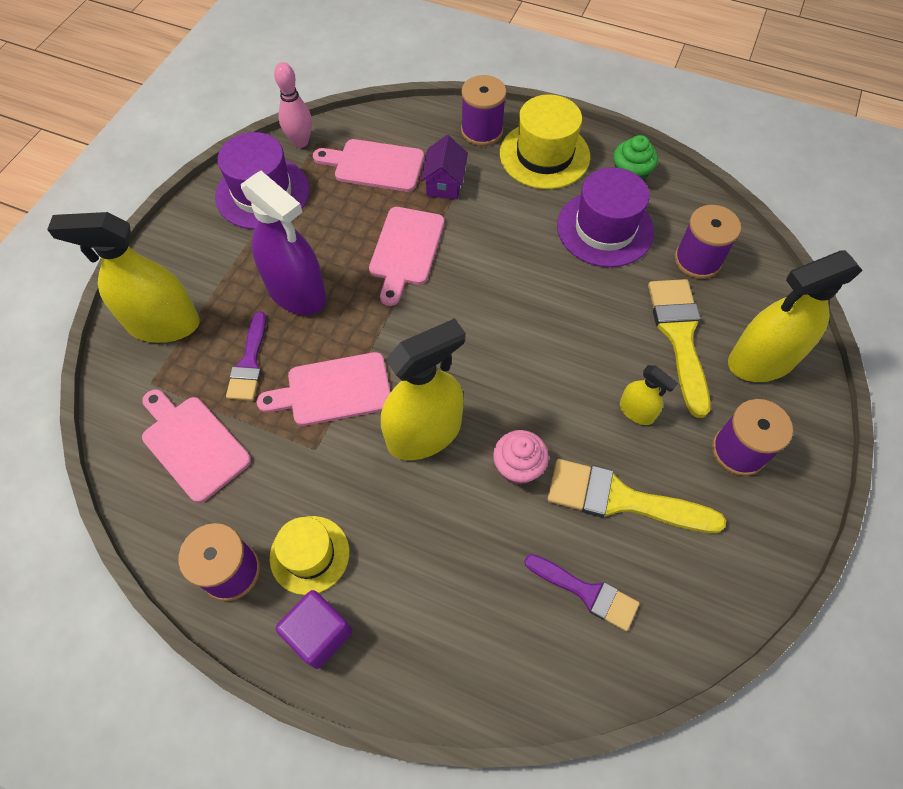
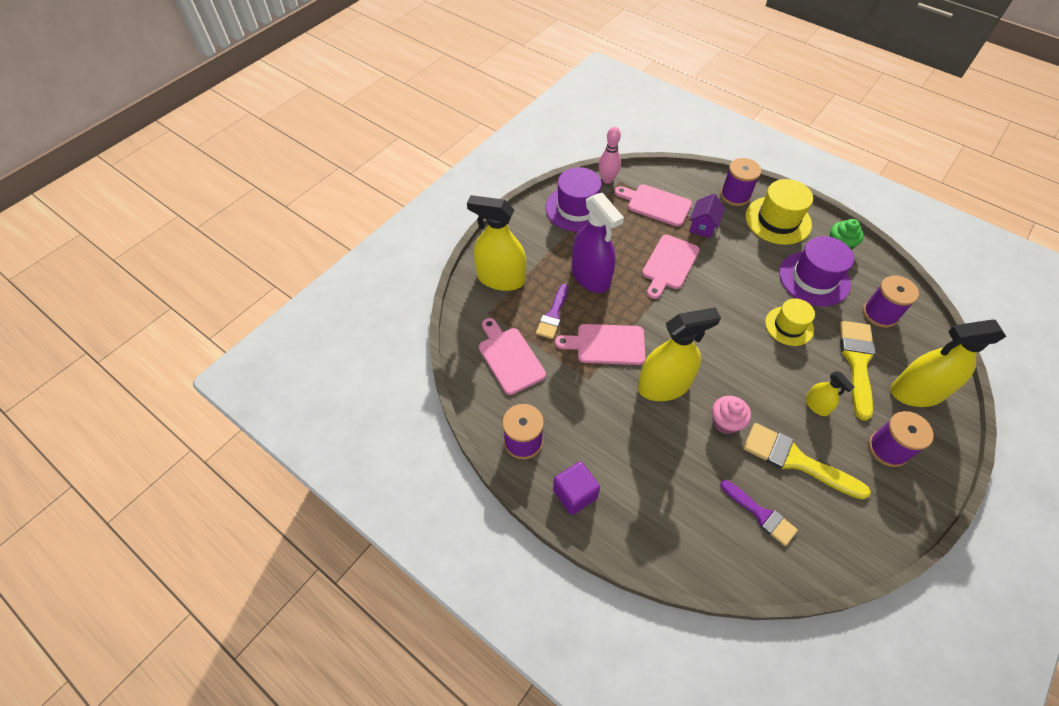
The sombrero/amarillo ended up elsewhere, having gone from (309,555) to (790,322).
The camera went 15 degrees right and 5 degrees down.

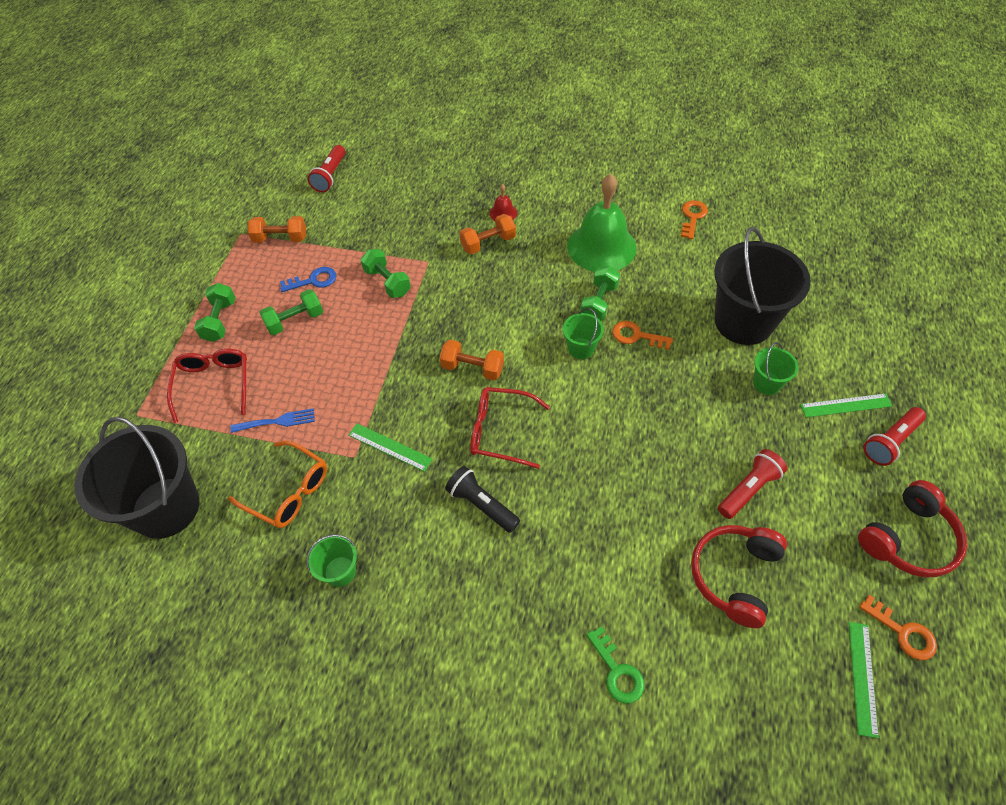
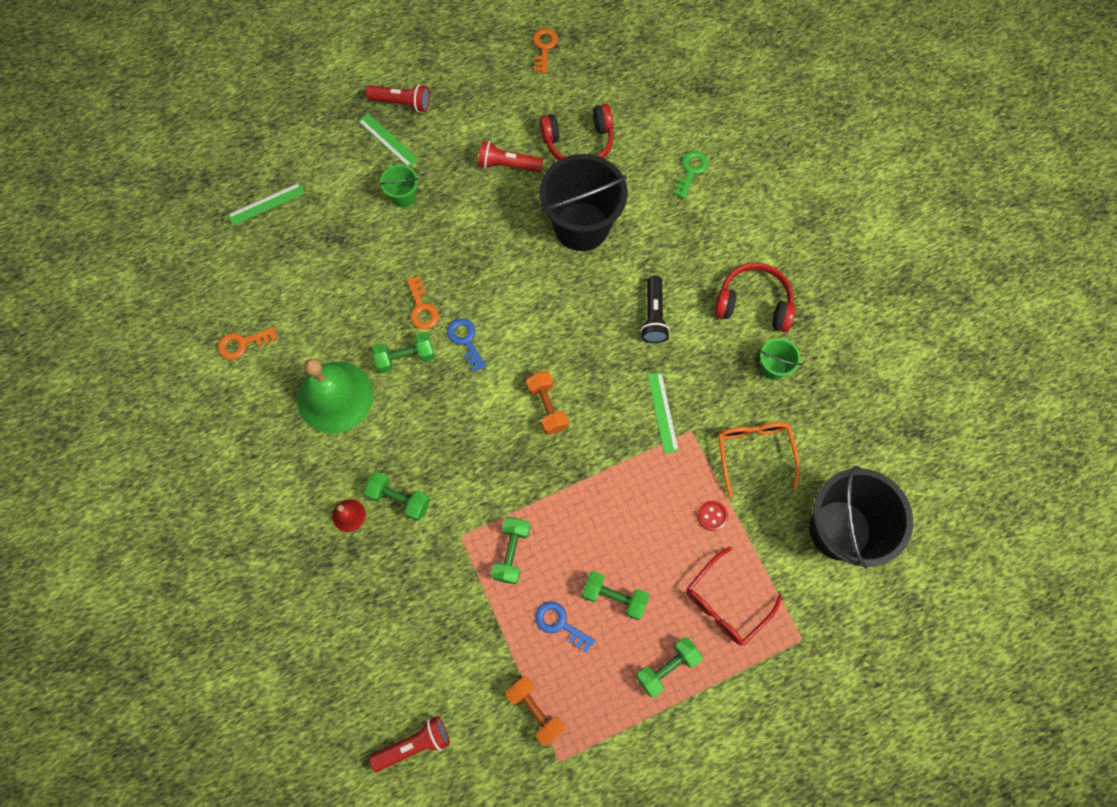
What was the mancuerna/naranja at (487,234) turned into the mancuerna/verde at (397,496).
The balde/negro ended up elsewhere, having gone from (762,286) to (583,202).
Where the balde/verde stood at (583,333), the llave/azul came to stand at (466,345).
The second view lost the gafas/rojo at (510,428).
Where the tenedor/azul stood at (272,420), the botón/rojo came to stand at (712,516).
The auriculares/rojo ended up elsewhere, having gone from (912,528) to (754,297).
The regla/verde ended up elsewhere, having gone from (864,680) to (266,204).
The camera went 130 degrees left and 15 degrees up.

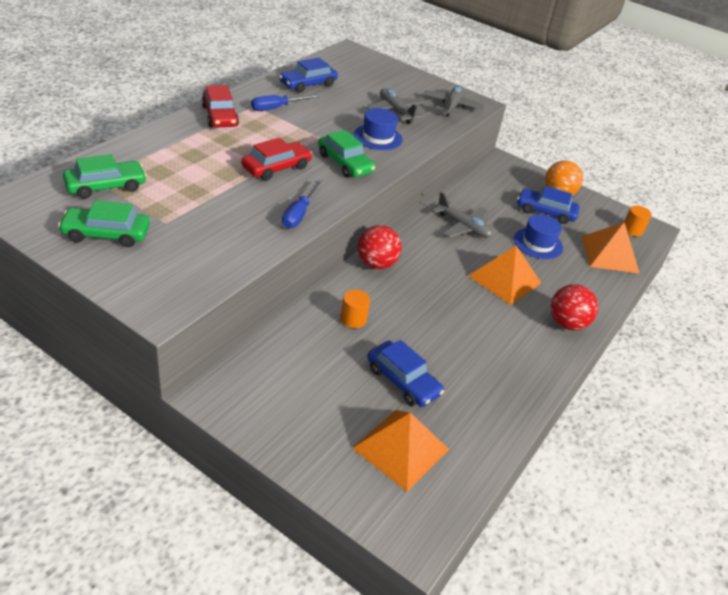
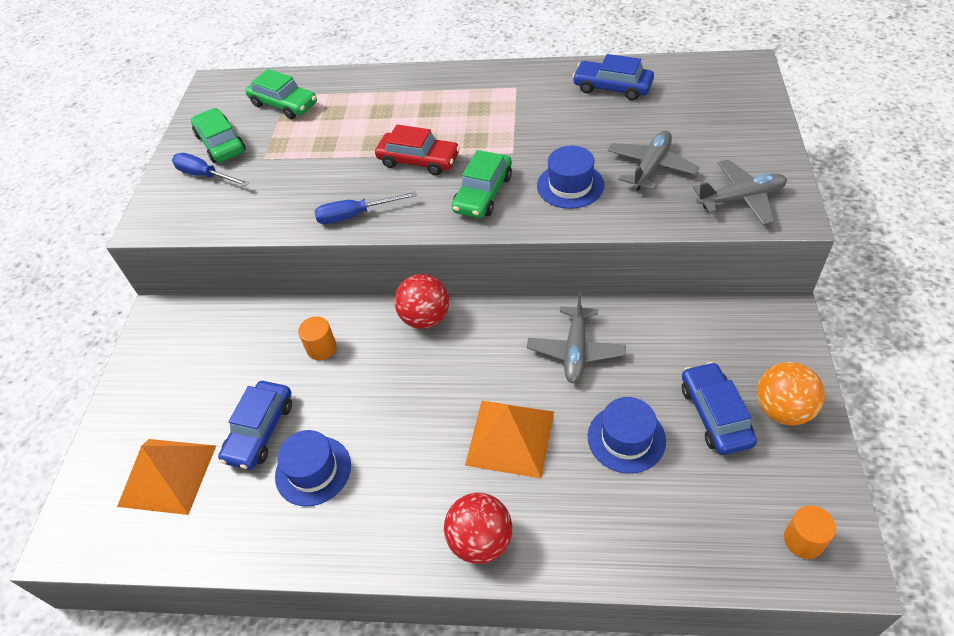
The second view lost the coche/rojo at (220,106).
The destornillador/azul ended up elsewhere, having gone from (285,103) to (210,170).
The second view lost the pirámide/naranja at (610,248).
The second view gained the sombrero/azul at (313,468).
The camera went 70 degrees right and 10 degrees up.

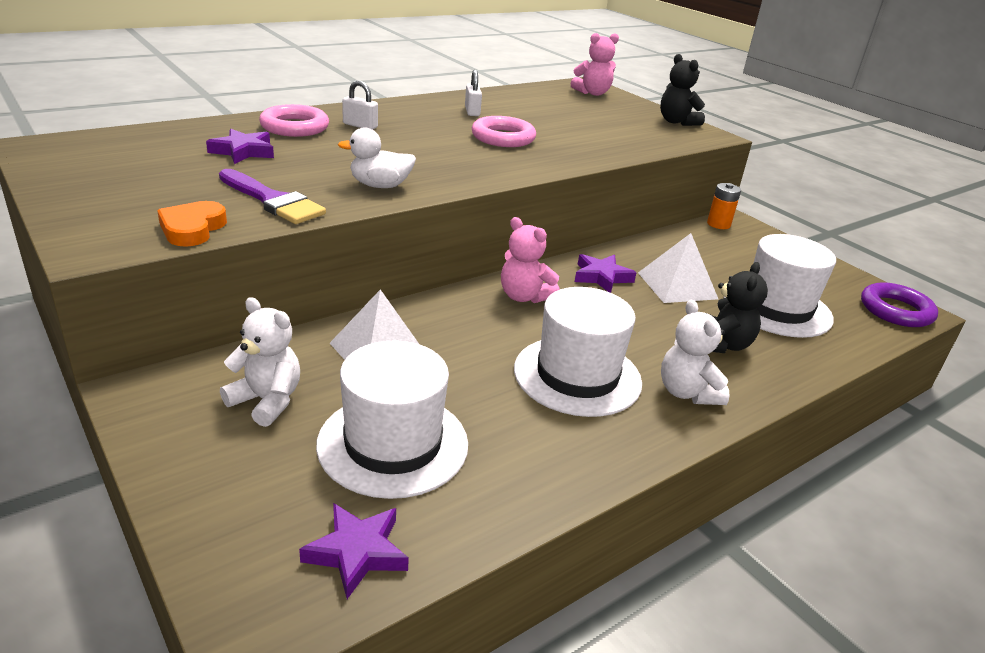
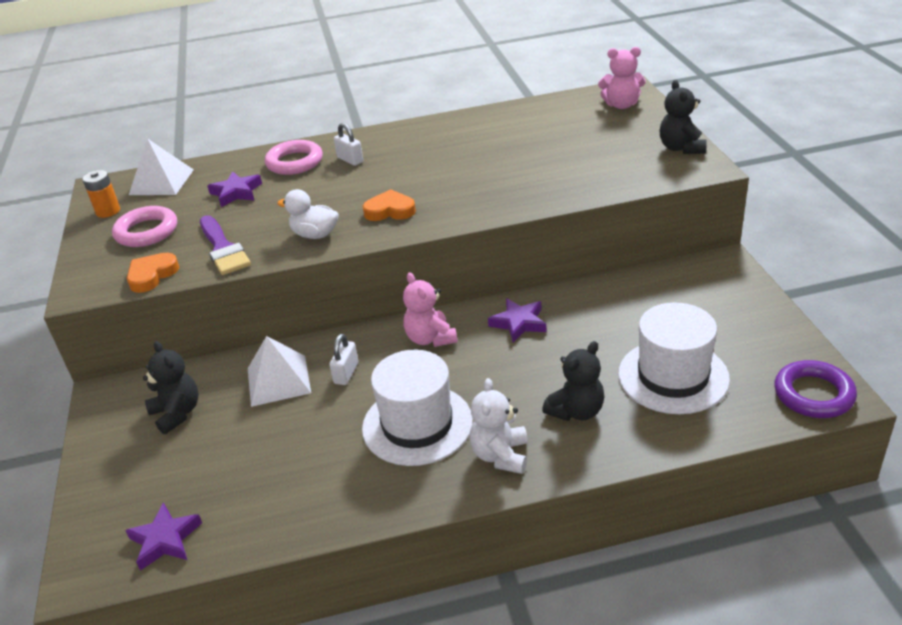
The candado/blanco ended up elsewhere, having gone from (473,93) to (344,359).
The anillo/rosa ended up elsewhere, having gone from (504,131) to (144,226).
The pila/naranja ended up elsewhere, having gone from (724,206) to (101,194).
The pirámide/blanco ended up elsewhere, having gone from (678,268) to (161,166).
What was the osito/blanco at (260,362) turned into the osito/negro at (170,388).
The second view lost the sombrero/blanco at (392,420).
The second view gained the corazón/naranja at (389,205).
The camera went 30 degrees right and 5 degrees up.

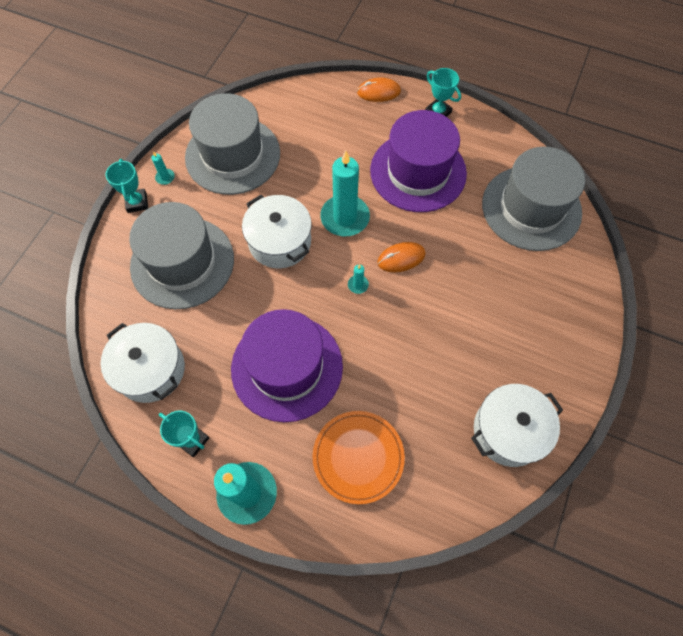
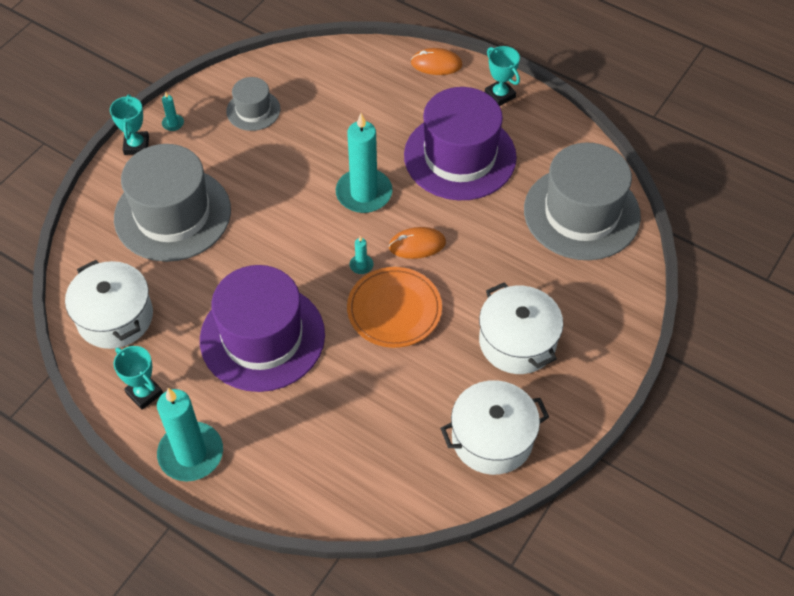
The size of the sombrero/gris at (232,144) changed by a factor of 0.49.
The olla/blanco ended up elsewhere, having gone from (277,232) to (521,328).
The plato/naranja ended up elsewhere, having gone from (359,457) to (394,307).
The camera went 10 degrees right and 10 degrees down.

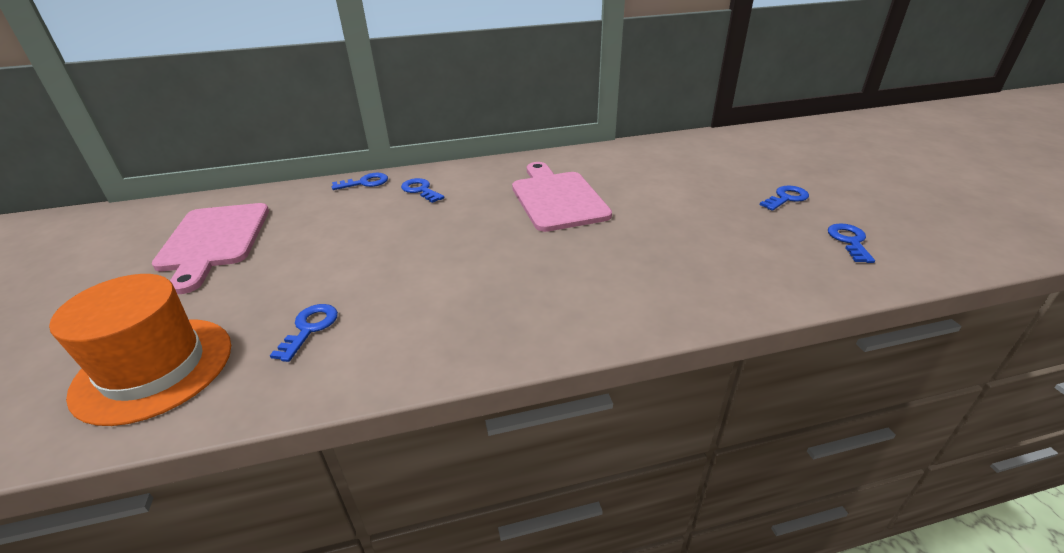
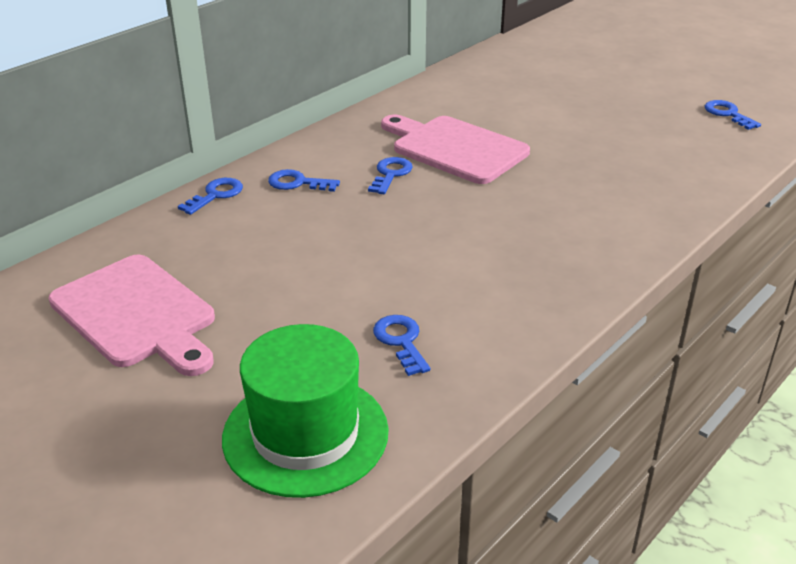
The llave/azul ended up elsewhere, having gone from (784,198) to (390,175).
What was the sombrero/naranja at (140,350) turned into the sombrero/verde at (305,411).
The camera went 35 degrees left and 0 degrees up.

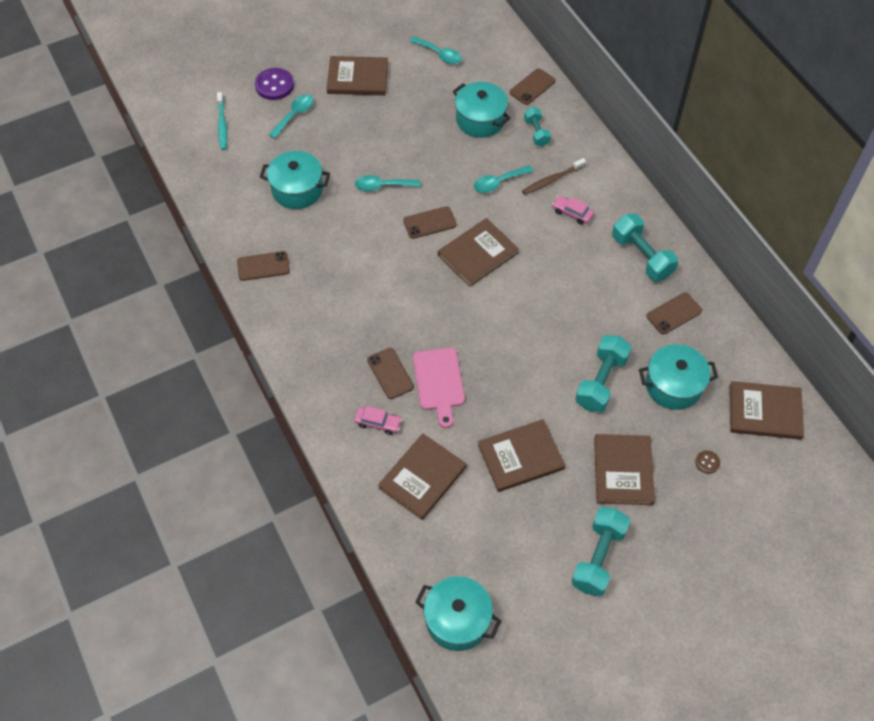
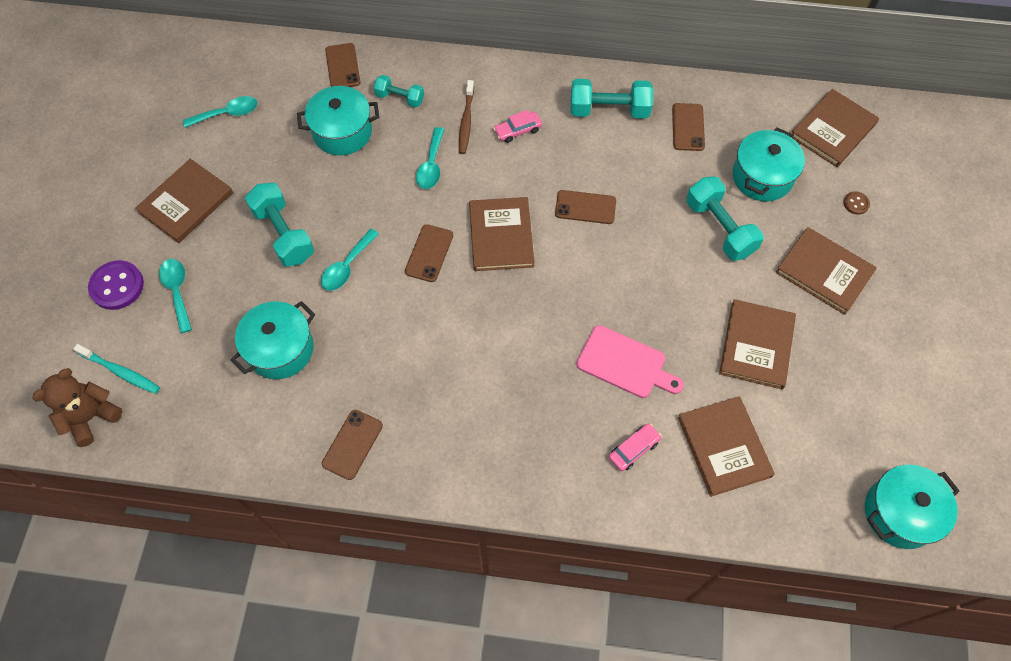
The móvil/marrón ended up elsewhere, having gone from (390,373) to (585,207).
The mancuerna/turquesa ended up elsewhere, having gone from (601,551) to (279,225).
The second view gained the osito/marrón at (77,407).
The camera went 55 degrees left and 5 degrees up.

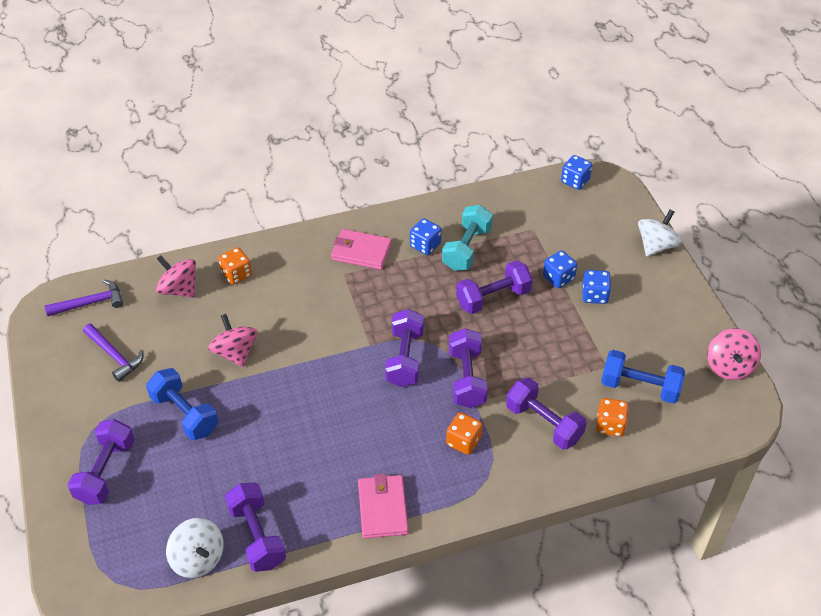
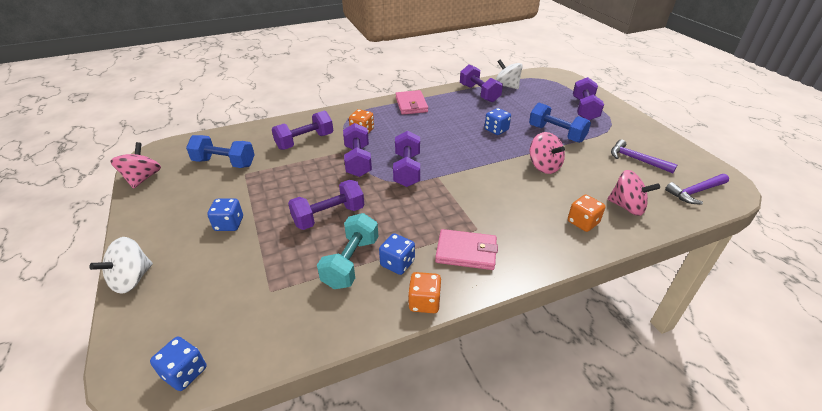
The dado/azul ended up elsewhere, having gone from (560,269) to (498,121).
The mancuerna/morado at (546,413) ended up facing another way, 75 degrees counterclockwise from before.
The dado/naranja ended up elsewhere, having gone from (612,417) to (424,292).
The camera went 175 degrees right and 10 degrees down.

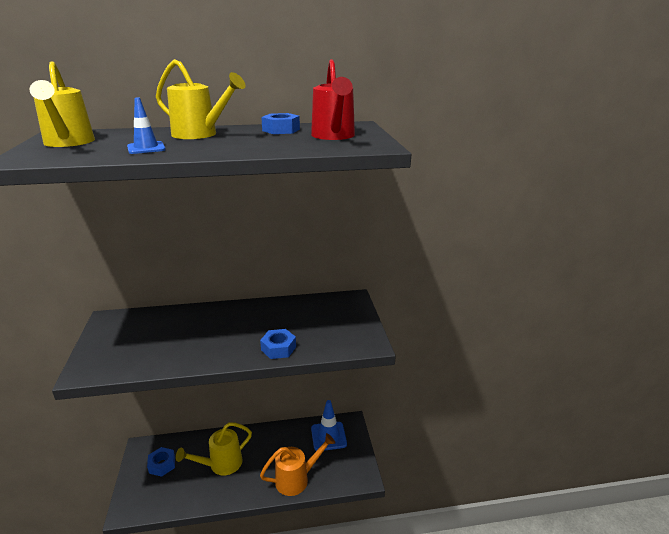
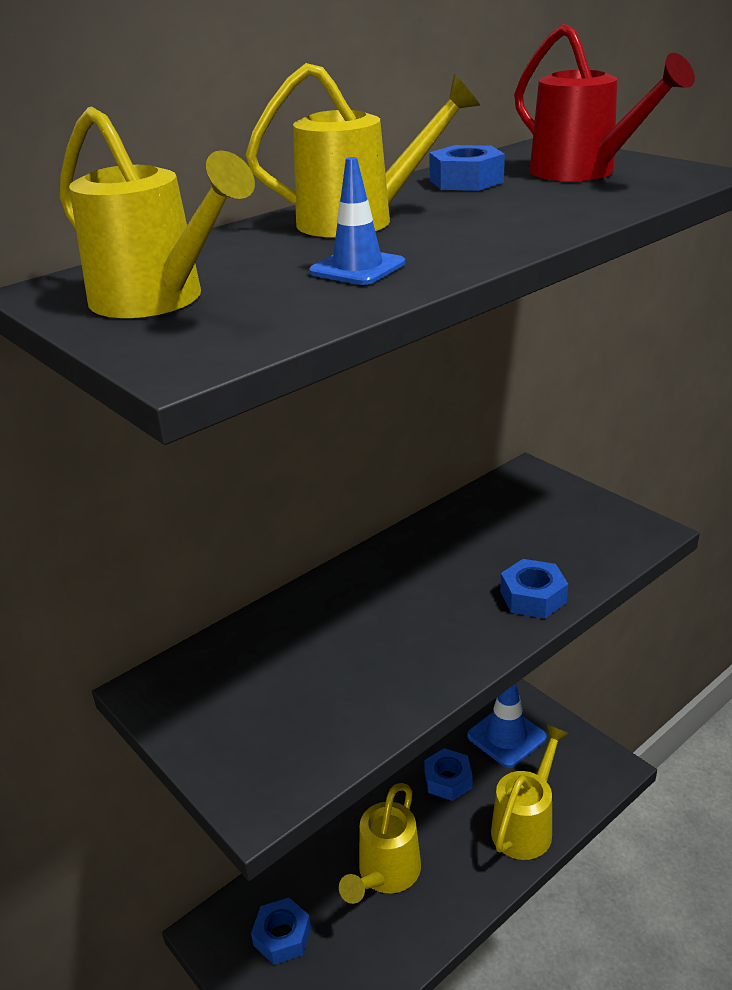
What was the regadera/naranja at (297,464) turned into the regadera/amarillo at (530,792).
The second view gained the tuerca/azul at (448,774).
The camera went 30 degrees left and 5 degrees up.

